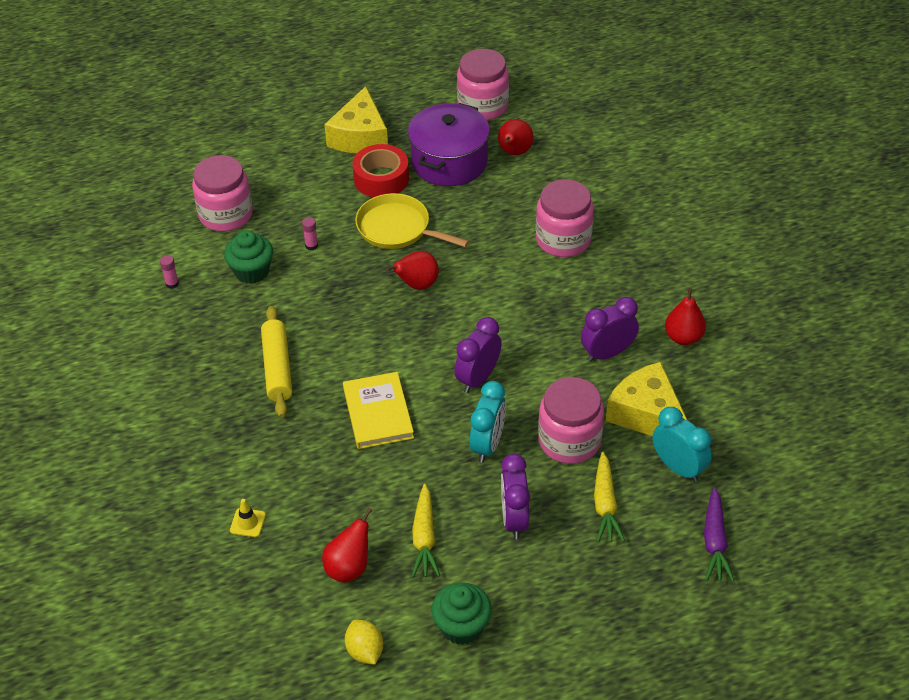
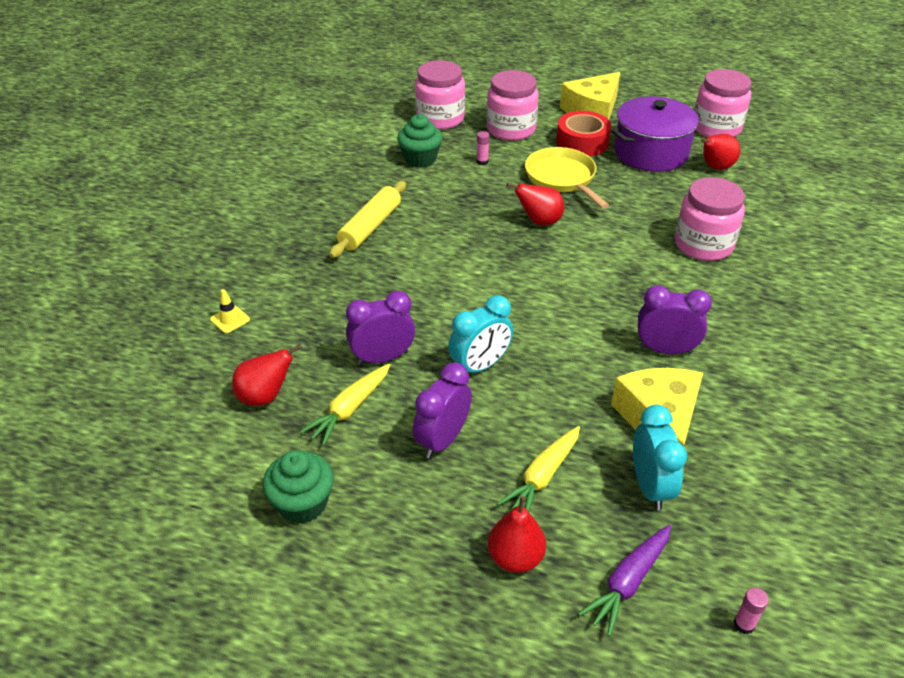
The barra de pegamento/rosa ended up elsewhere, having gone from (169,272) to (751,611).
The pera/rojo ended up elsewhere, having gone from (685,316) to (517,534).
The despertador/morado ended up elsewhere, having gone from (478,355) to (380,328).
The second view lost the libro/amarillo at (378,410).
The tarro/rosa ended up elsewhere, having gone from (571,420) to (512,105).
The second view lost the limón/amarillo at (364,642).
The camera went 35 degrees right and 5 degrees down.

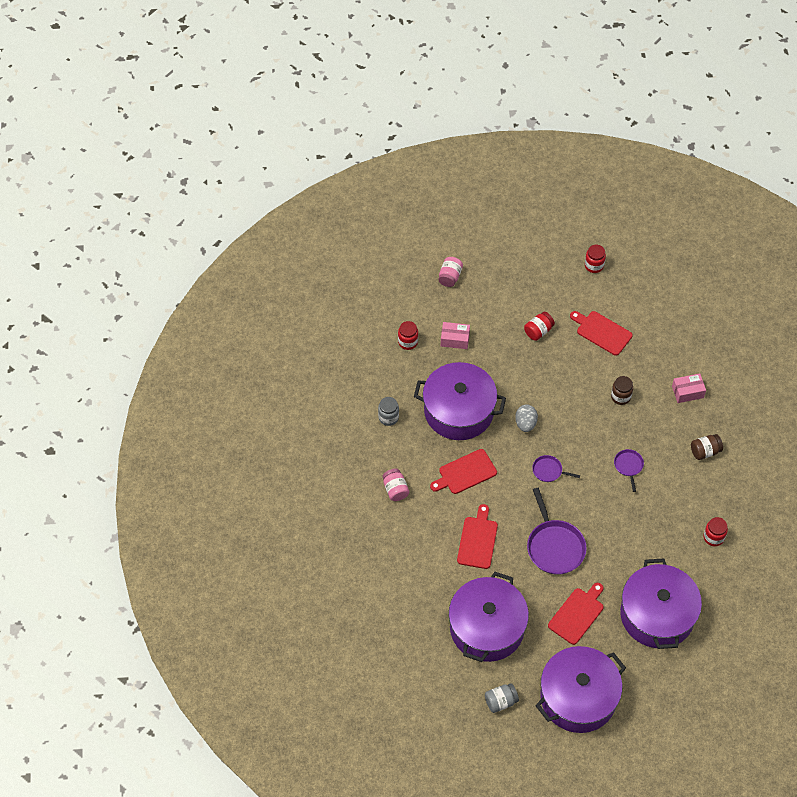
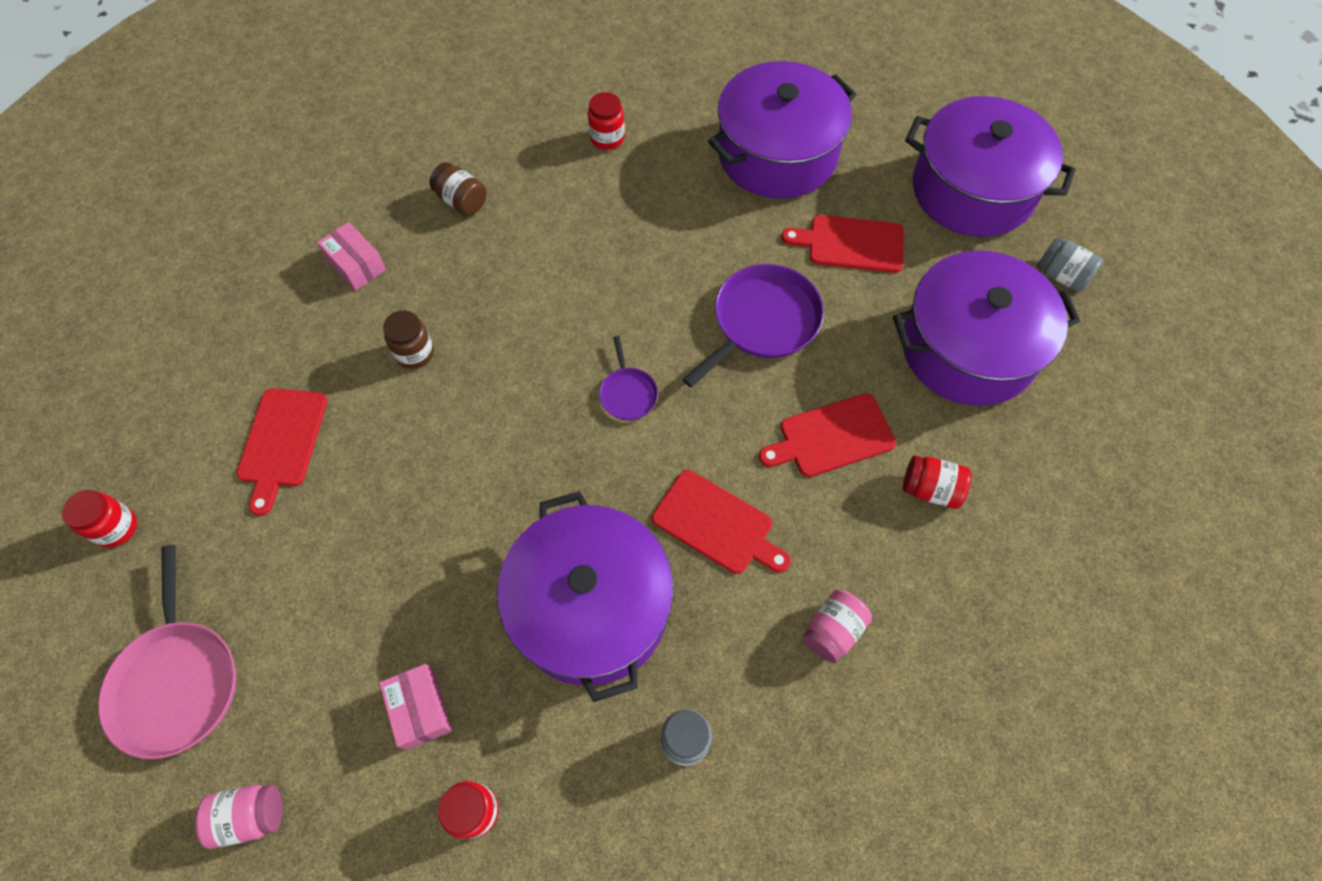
The tarro/rojo ended up elsewhere, having gone from (539,326) to (937,482).
The second view lost the huevo/gris at (526,418).
The second view lost the sartén/morado at (629,470).
The second view gained the sartén/rosa at (167,652).
The camera went 120 degrees left and 5 degrees up.

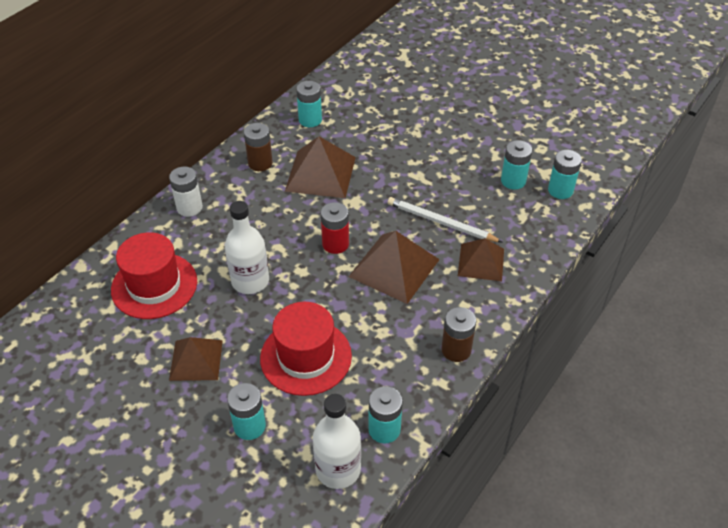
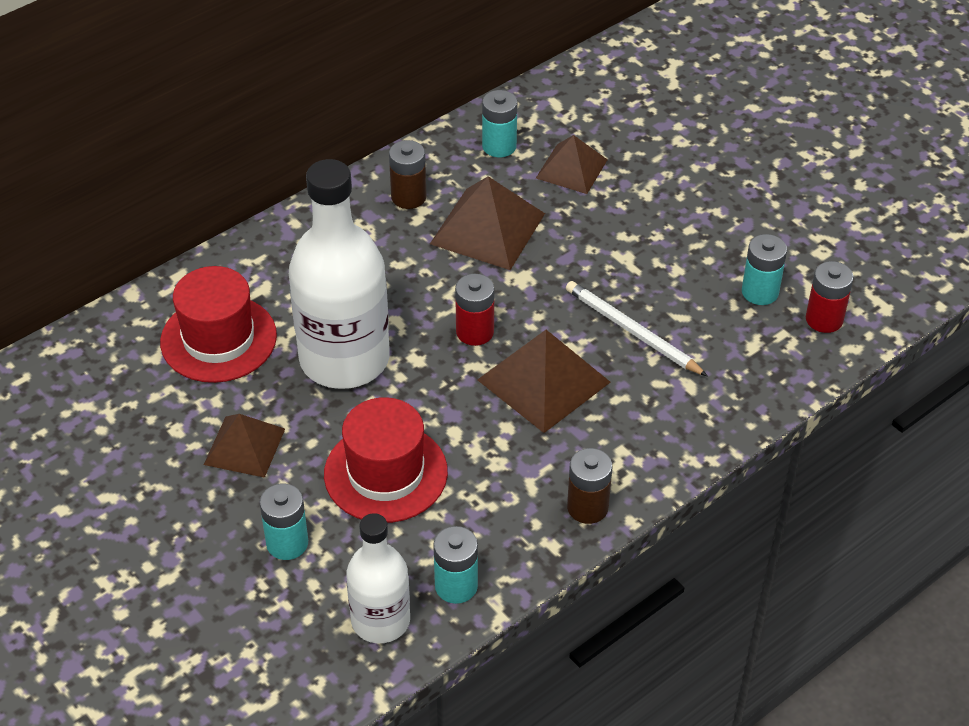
What was the pila/turquesa at (565,174) turned into the pila/rojo at (830,297).
The second view lost the pila/blanco at (186,192).
The size of the botella/blanco at (247,247) changed by a factor of 1.73.
The pirámide/marrón ended up elsewhere, having gone from (481,259) to (572,164).
The camera went 15 degrees right and 0 degrees up.

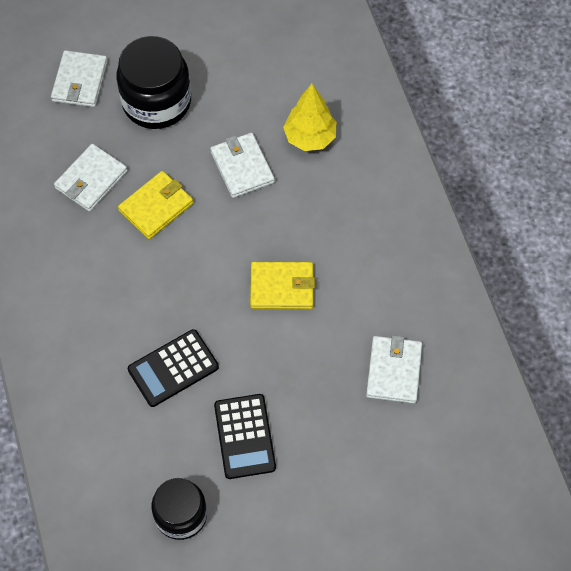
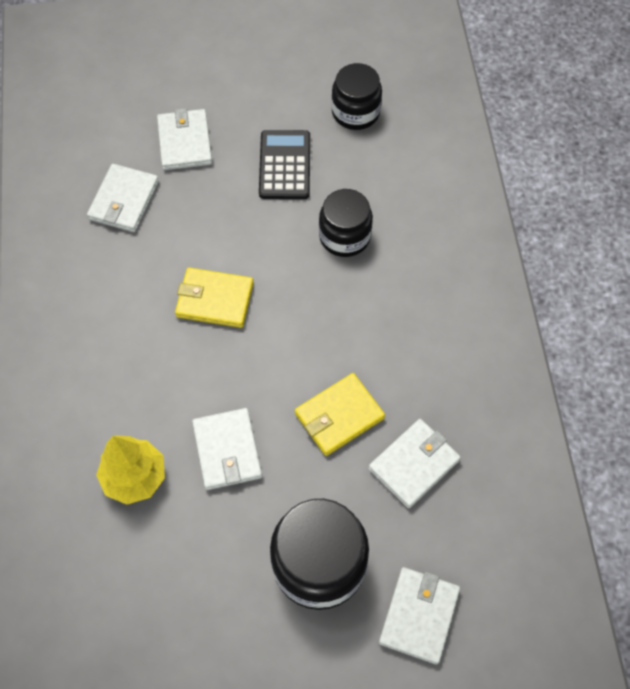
Where the calculadora/negro stood at (173,368), the tarro/negro came to stand at (346,223).
The second view gained the cartera/blanco at (184,139).
The camera went 170 degrees left and 0 degrees up.

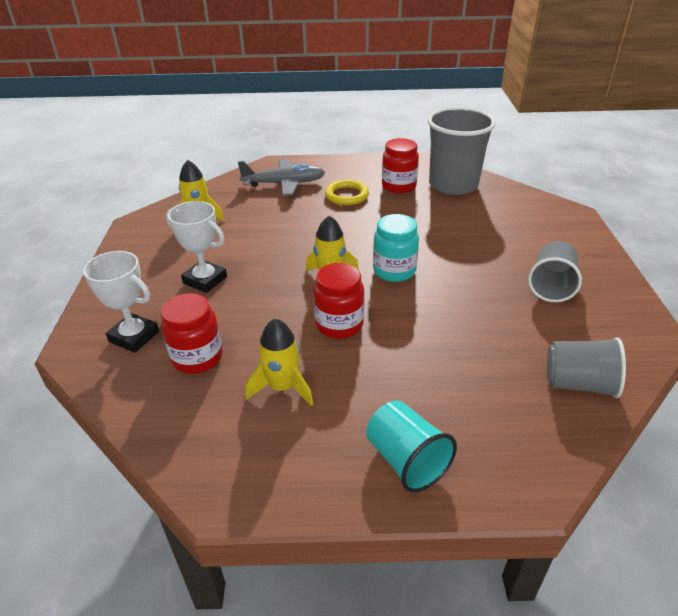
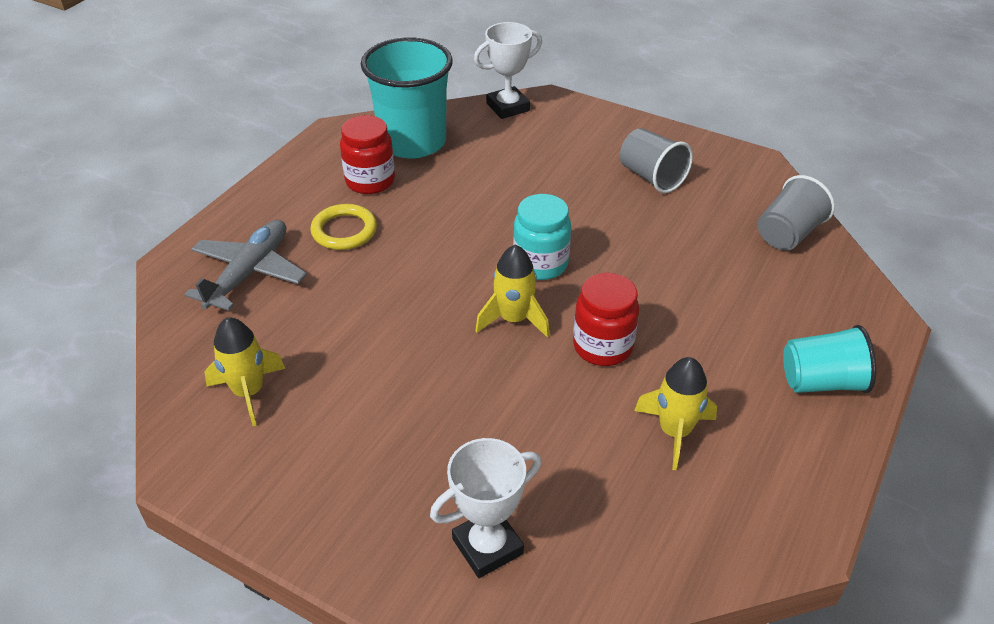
What was the vaso/gris at (461,151) turned into the vaso/turquesa at (407,98).
The trofeo/blanco ended up elsewhere, having gone from (196,247) to (508,70).
The second view lost the tarro/rojo at (191,333).
The camera went 60 degrees left and 5 degrees up.

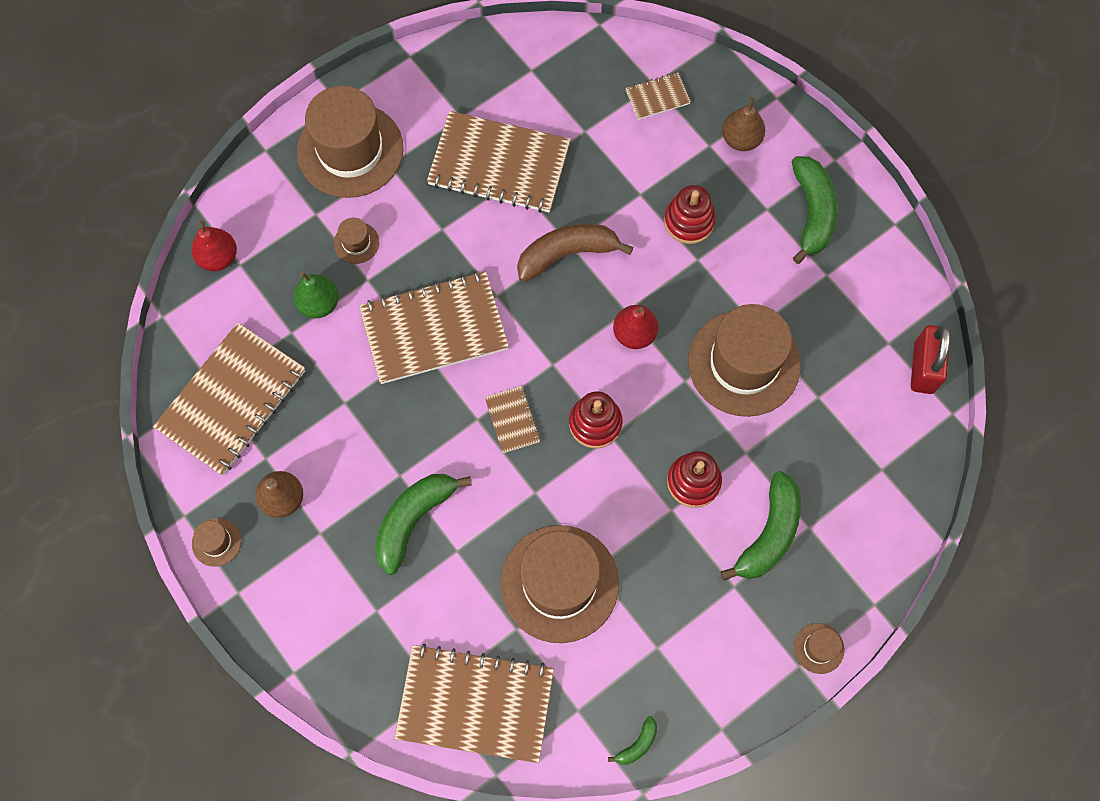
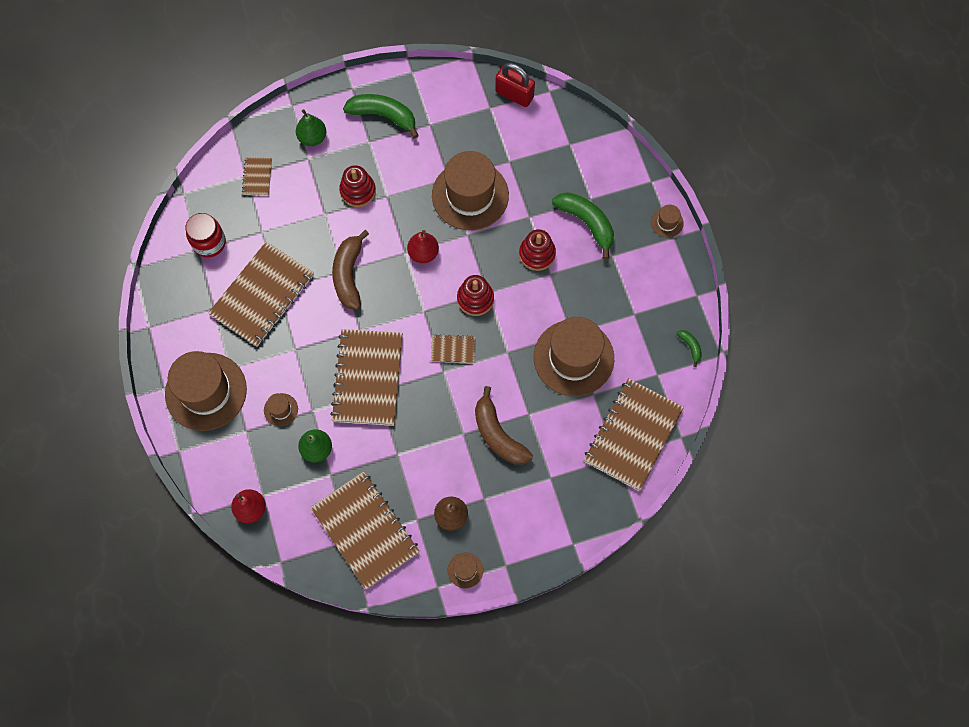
What was the pera/marrón at (744,124) turned into the pera/verde at (311,127).
What was the plátano/verde at (423,524) turned into the plátano/marrón at (504,425).
The second view gained the tarro/rojo at (205,235).
The camera went 70 degrees left and 0 degrees up.

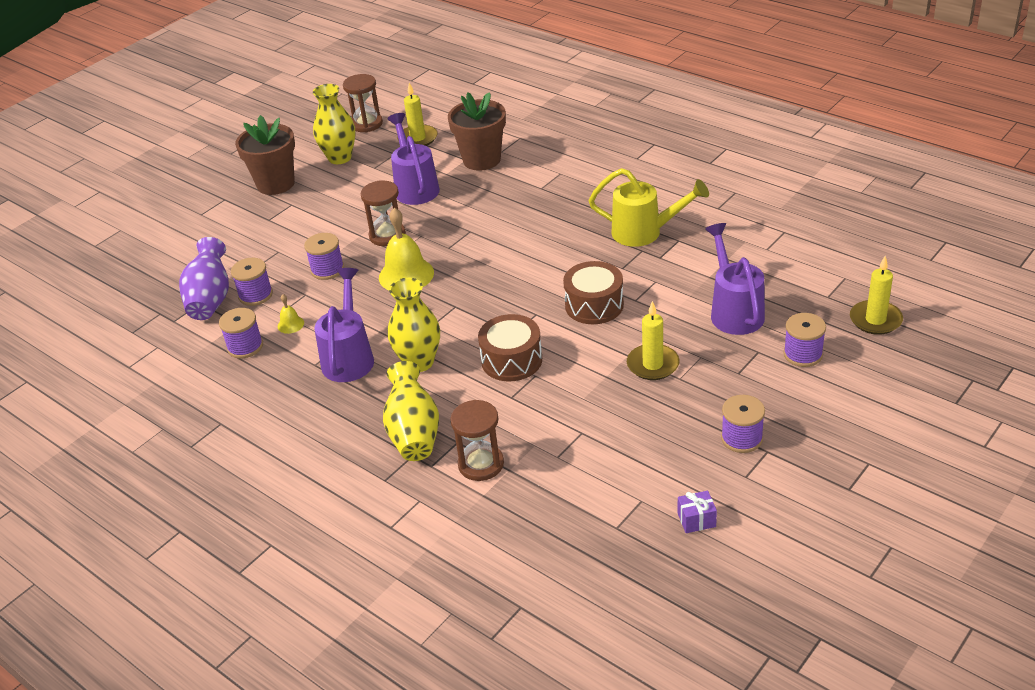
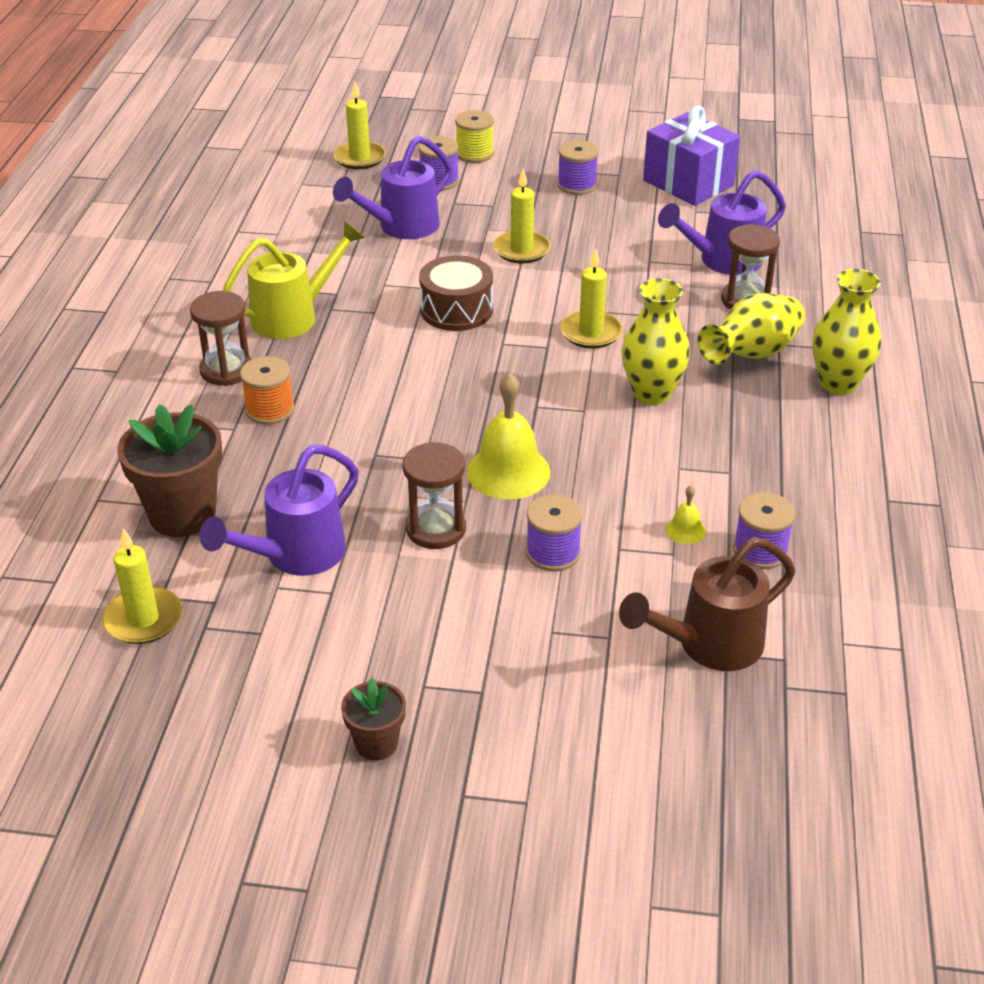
The reloj de arena/marrón ended up elsewhere, having gone from (363,103) to (221,338).
The florero/amarillo ended up elsewhere, having gone from (334,124) to (846,332).
The size of the maceta/marrón at (265,155) changed by a factor of 0.54.
The regadera/amarillo at (648,207) ended up facing another way, 75 degrees clockwise from before.
Where the florero/morado stood at (204,278), the regadera/marrón came to stand at (707,604).
The second view lost the carrete/morado at (252,282).
The regadera/morado ended up elsewhere, having gone from (344,325) to (722,222).
Where the tambor/marrón stood at (510,347), the vela/amarillo came to stand at (591,298).
The size of the regalo/morado at (697,511) changed by a factor of 2.44.
The second view gained the carrete/amarillo at (474,136).
The second view gained the carrete/naranja at (267,390).
The camera went 125 degrees left and 0 degrees up.

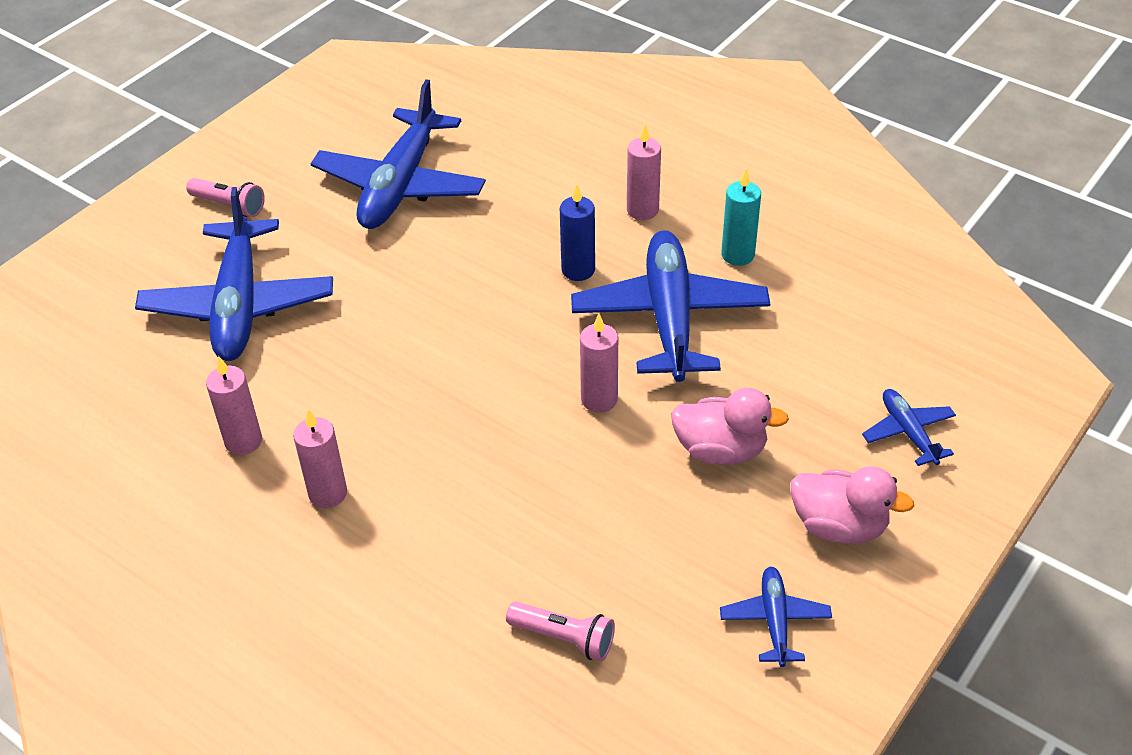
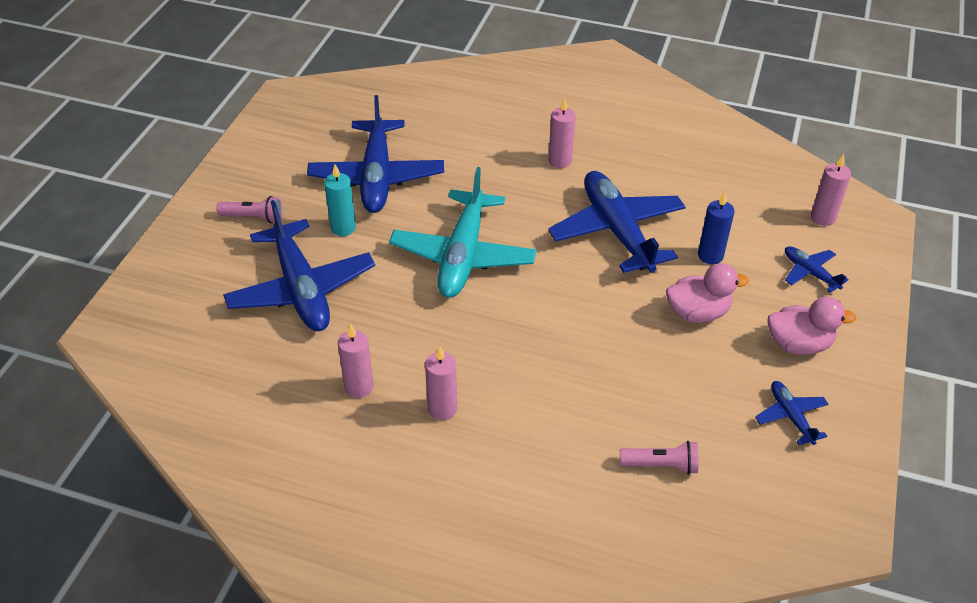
The vela/turquesa ended up elsewhere, having gone from (741,217) to (340,200).
The vela/azul ended up elsewhere, having gone from (577,232) to (716,228).
The vela/rosa ended up elsewhere, having gone from (599,363) to (831,190).
The second view gained the avión/turquesa at (463,232).
The camera went 20 degrees left and 0 degrees up.

